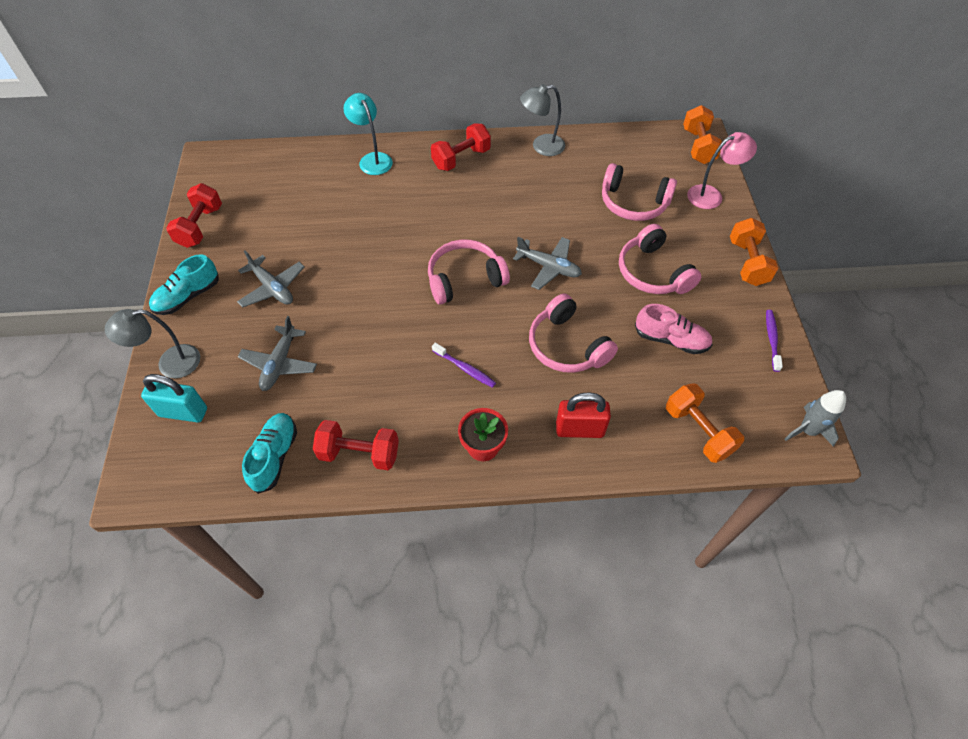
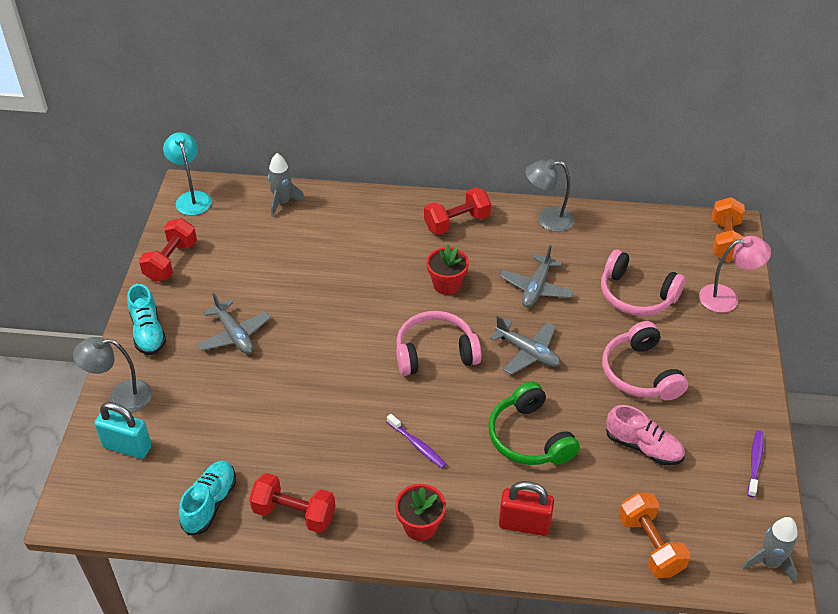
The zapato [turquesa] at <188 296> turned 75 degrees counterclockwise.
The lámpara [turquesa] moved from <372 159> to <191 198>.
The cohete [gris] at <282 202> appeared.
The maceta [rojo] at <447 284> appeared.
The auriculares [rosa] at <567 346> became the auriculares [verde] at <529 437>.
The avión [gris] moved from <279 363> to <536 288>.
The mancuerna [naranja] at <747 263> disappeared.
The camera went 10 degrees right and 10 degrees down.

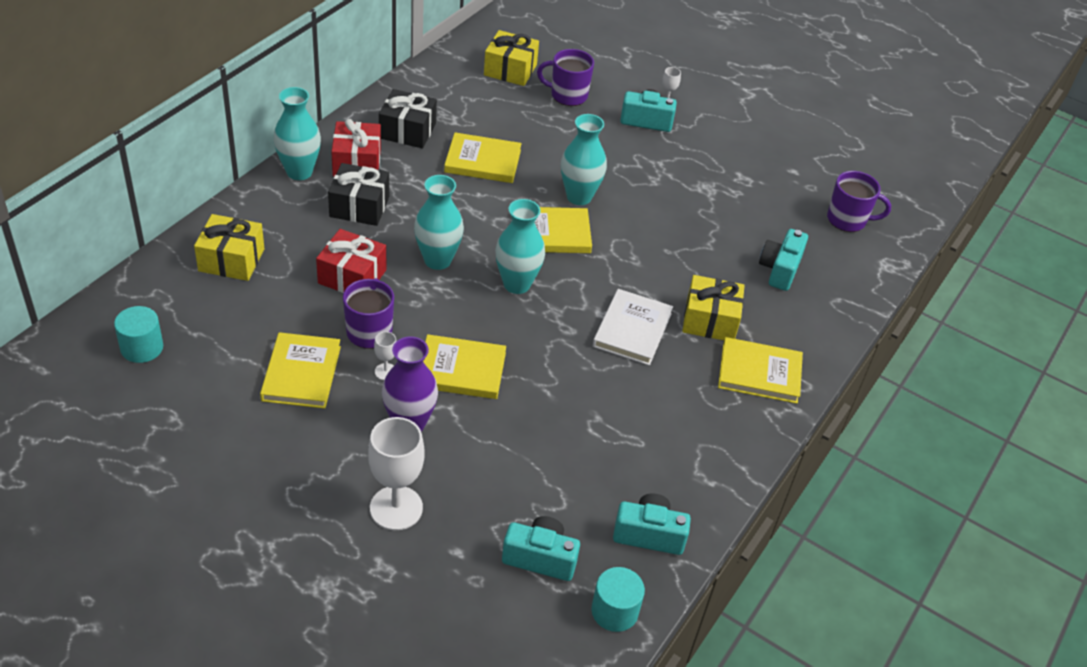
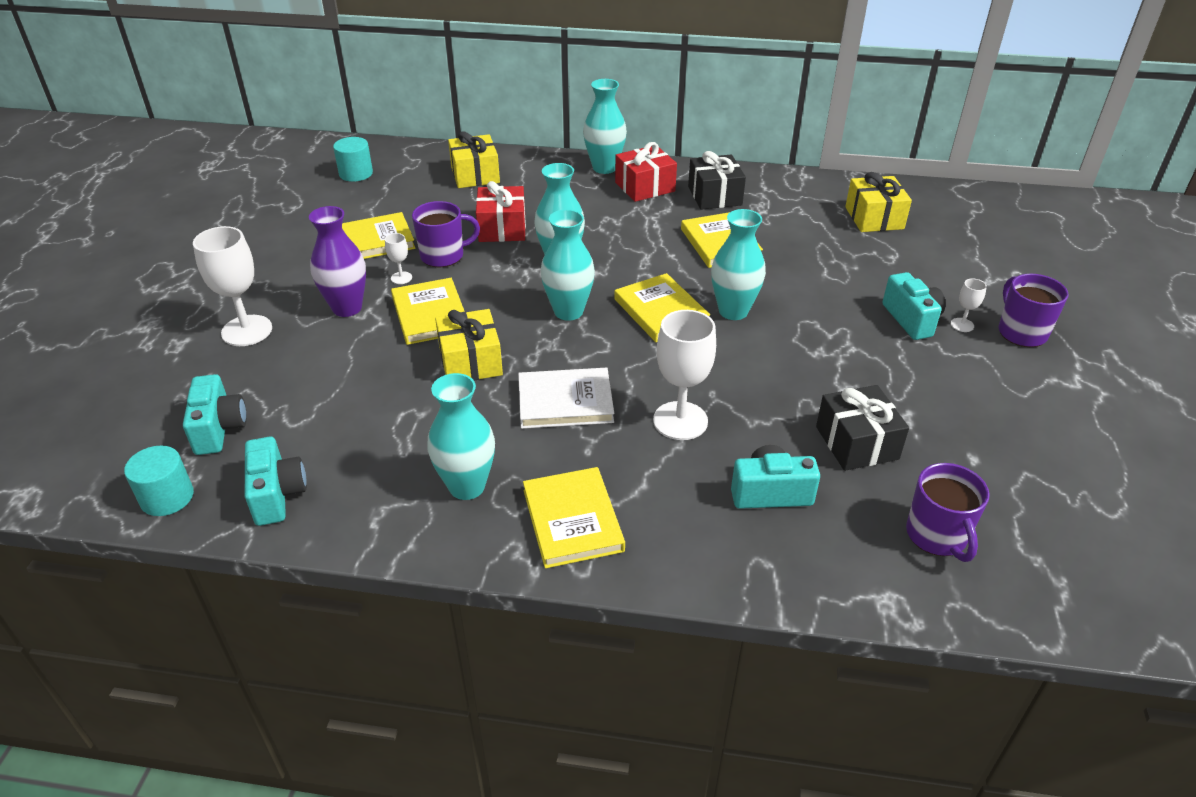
The florero [turquesa] at <467 486> appeared.
The regalo [amarillo] moved from <710 320> to <470 361>.
The copa [blanco] at <680 421> appeared.
The regalo [negro] moved from <359 206> to <857 443>.
The taza [morado] moved from <567 95> to <1021 332>.
The camera went 70 degrees right and 5 degrees down.

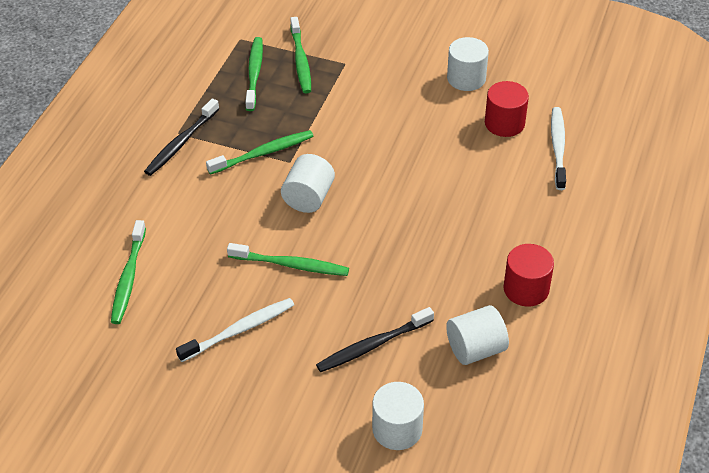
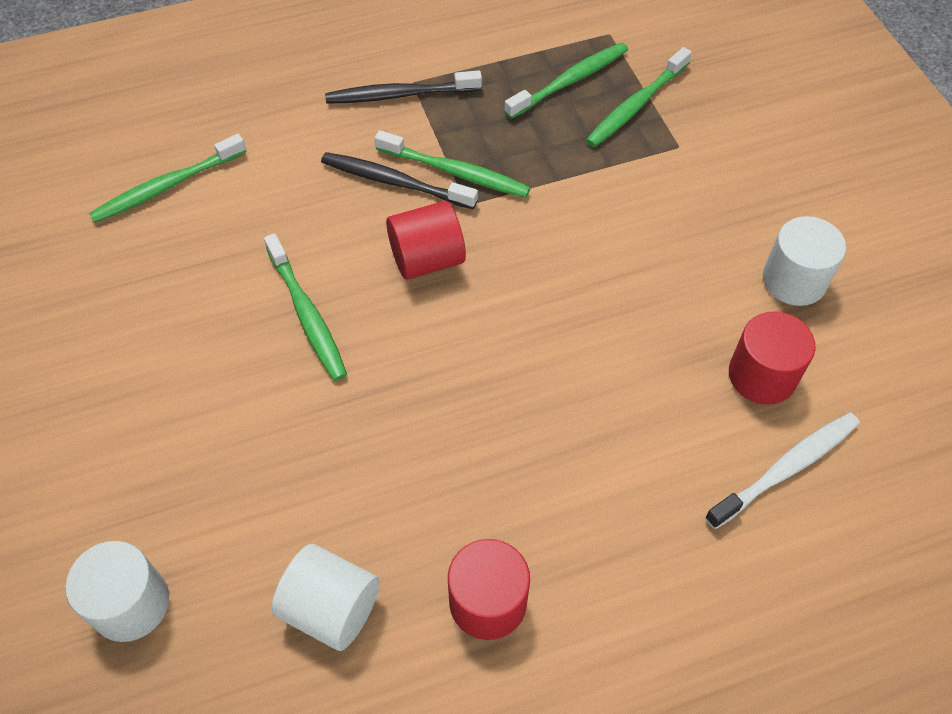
The cepillo de dientes [negro] moved from <373 345> to <395 182>.
The cilindro [blanco] at <308 198> became the cilindro [rojo] at <427 259>.
The cepillo de dientes [blanco] at <239 330> disappeared.
The camera went 50 degrees right and 10 degrees up.

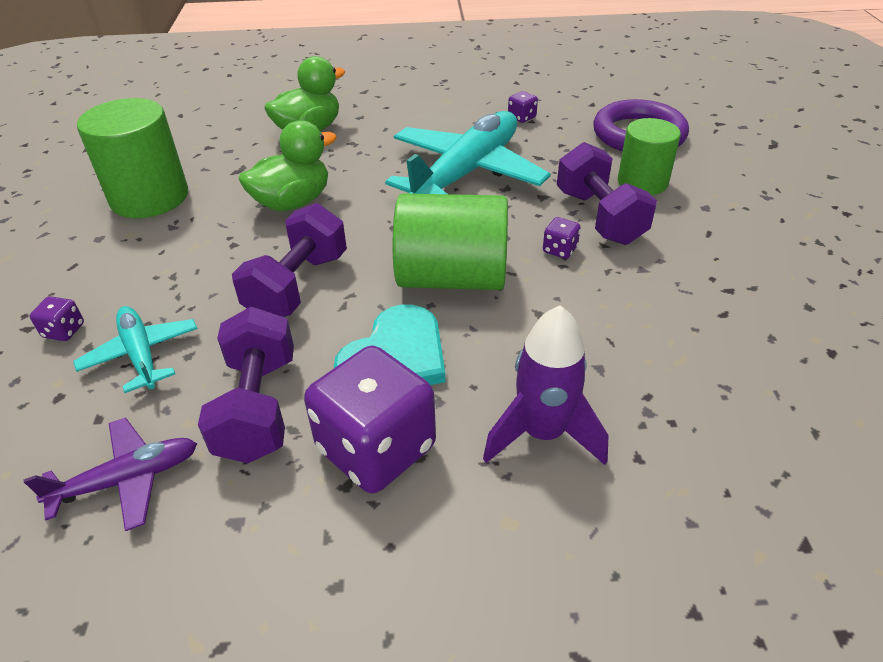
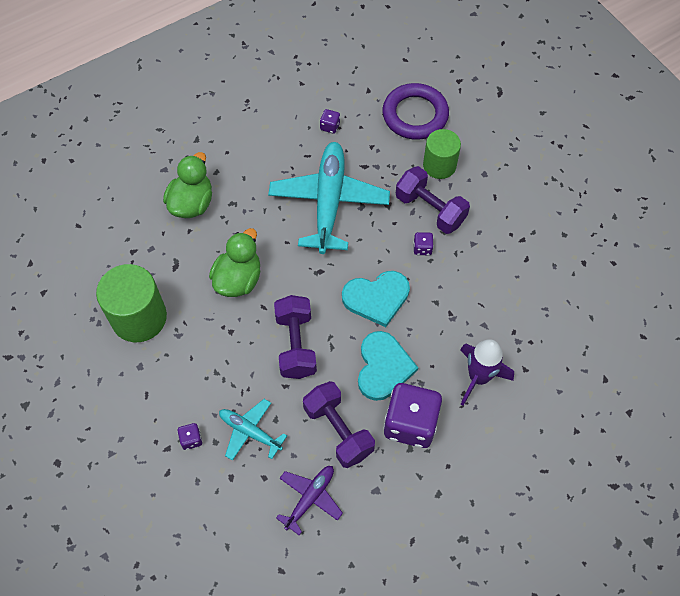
The cilindro [verde] at <452 277> was replaced by the corazón [turquesa] at <376 298>.
The camera went 30 degrees left and 20 degrees up.

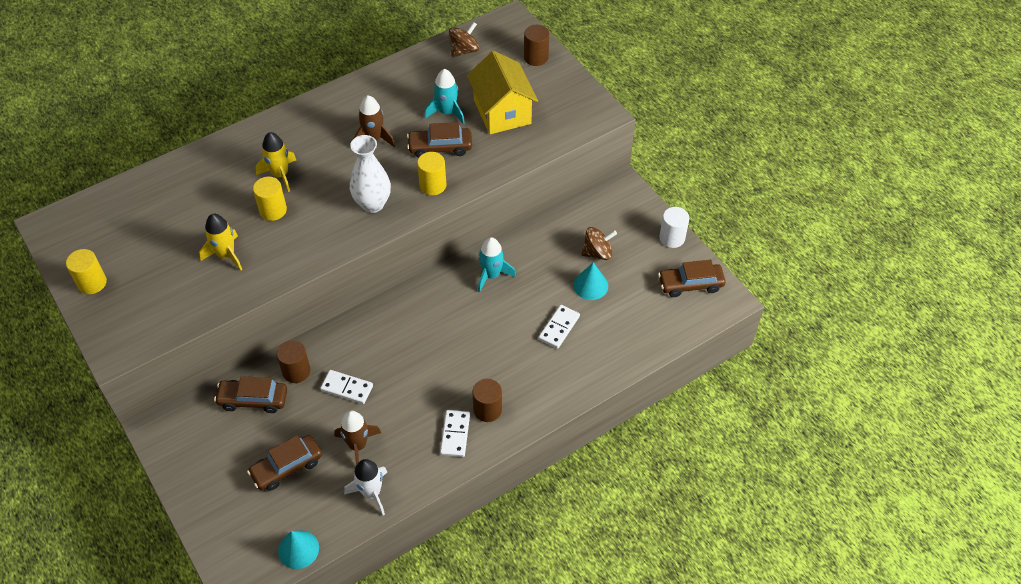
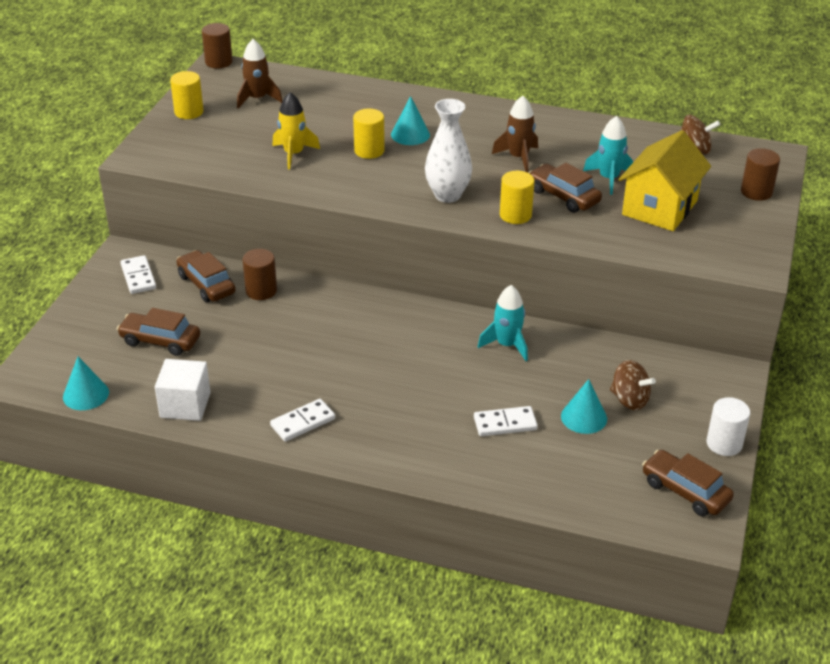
The ficha de dominó [blanco] moved from <347 388> to <138 277>.
The cohete [blanco] at <371 493> was replaced by the cubo [blanco] at <185 405>.
The cilindro [marrón] moved from <487 410> to <218 62>.
The cohete [marrón] moved from <358 445> to <257 99>.
The cohete [amarillo] at <280 175> was replaced by the cono [turquesa] at <410 134>.
The camera went 50 degrees right and 15 degrees down.

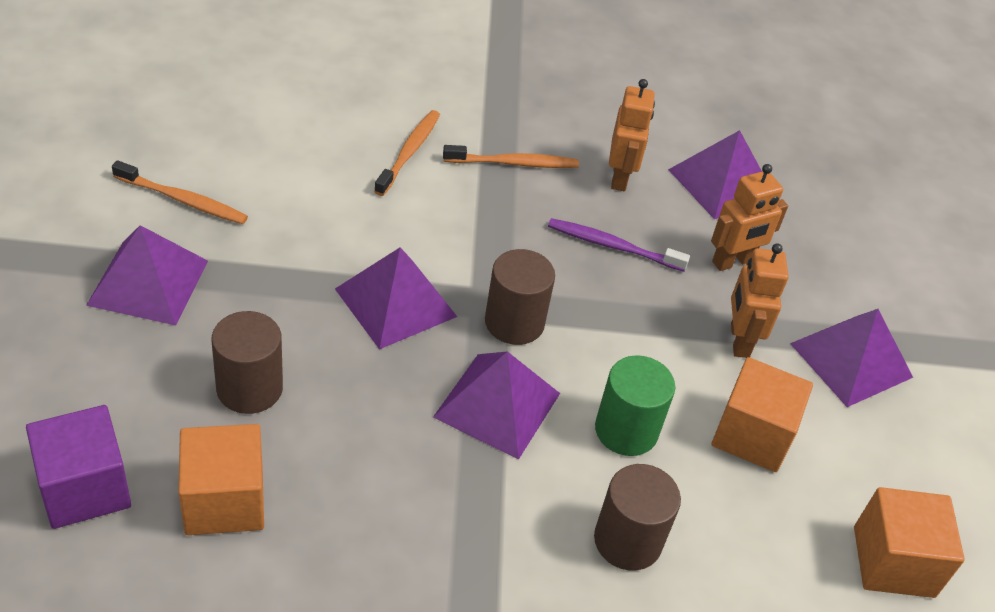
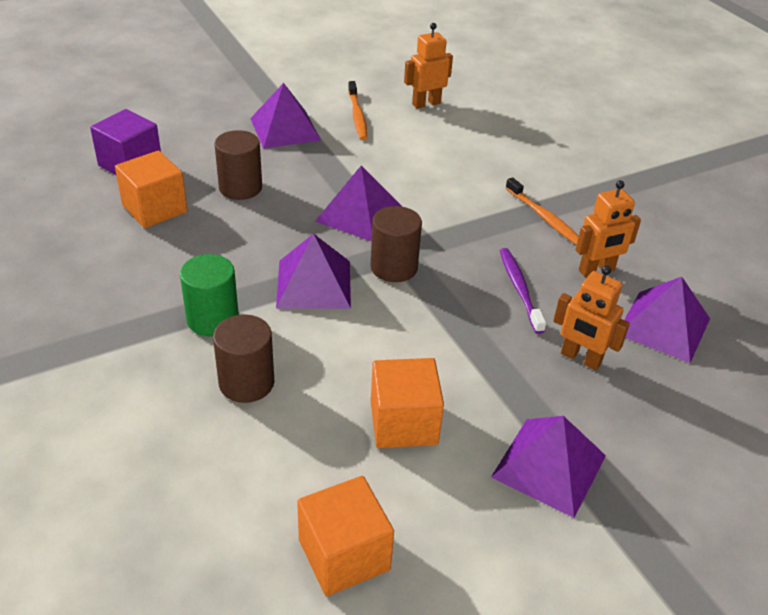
The cilindro [verde] moved from <626 430> to <212 319>.
The robot [naranja] moved from <739 340> to <426 103>.
The cepillo de dientes [naranja] at <409 152> disappeared.
The camera went 65 degrees right and 5 degrees down.

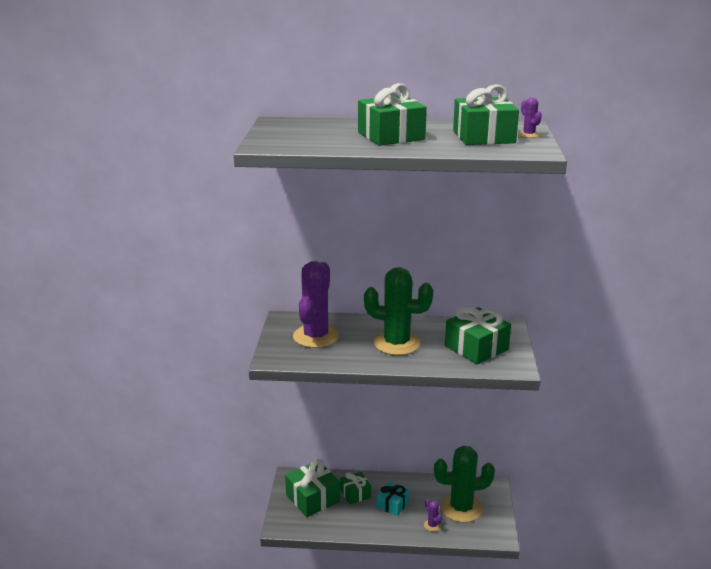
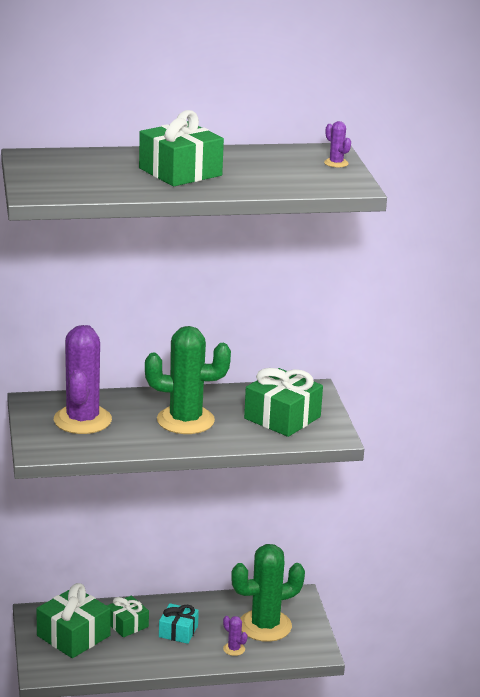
The regalo [verde] at <483 137> disappeared.
The camera went 15 degrees left and 0 degrees up.

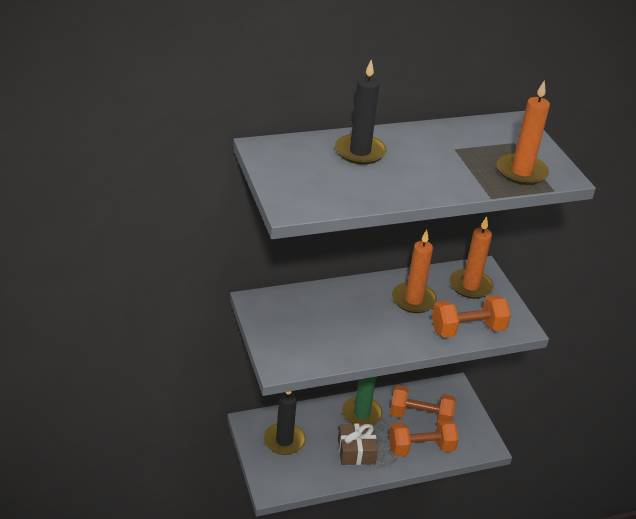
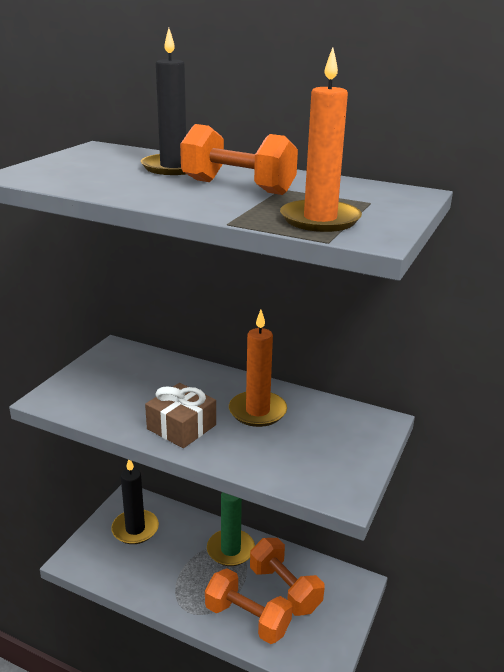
The regalo [marrón] moved from <356 451> to <181 427>.
The mancuerna [naranja] moved from <467 329> to <238 187>.
The vela [naranja] at <470 286> disappeared.
The camera went 45 degrees right and 10 degrees down.

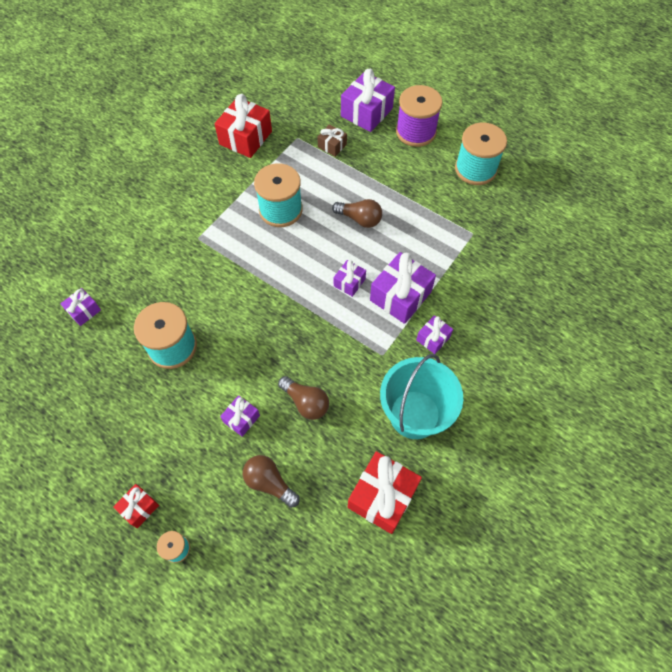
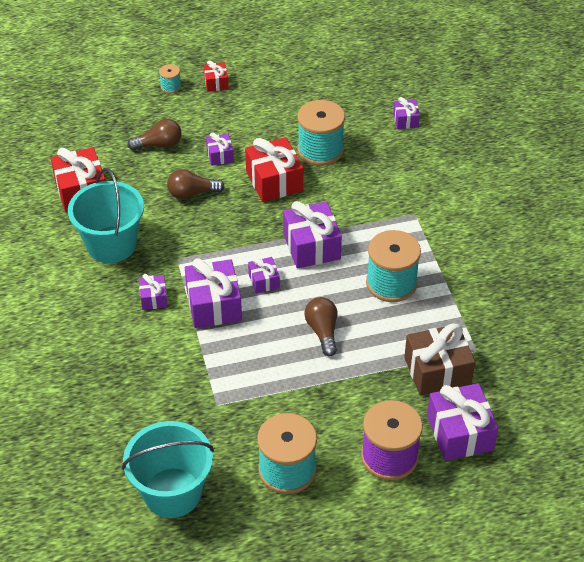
The balde [turquesa] at <172 492> appeared.
The regalo [rojo] moved from <245 138> to <274 181>.
The regalo [morado] at <311 246> appeared.
The bombilla [marrón] at <359 219> turned 105 degrees clockwise.
The regalo [marrón] at <332 146> changed to 1.89 times the size.
The camera went 130 degrees right and 15 degrees down.

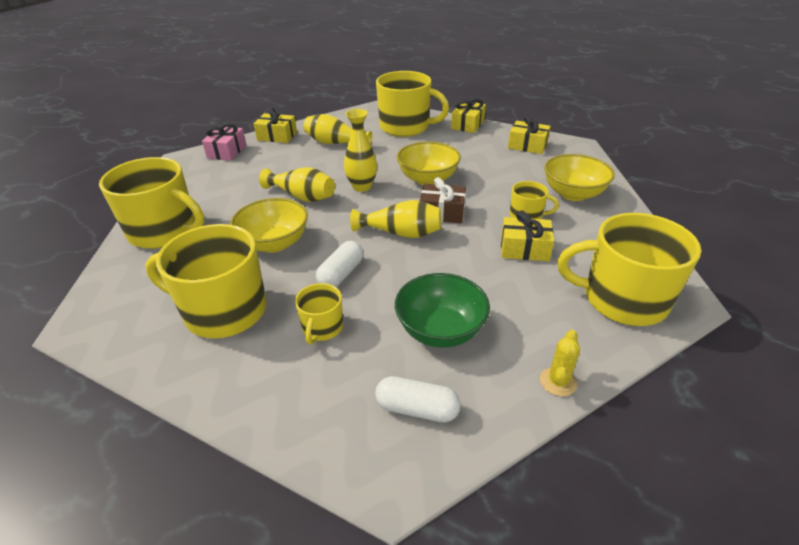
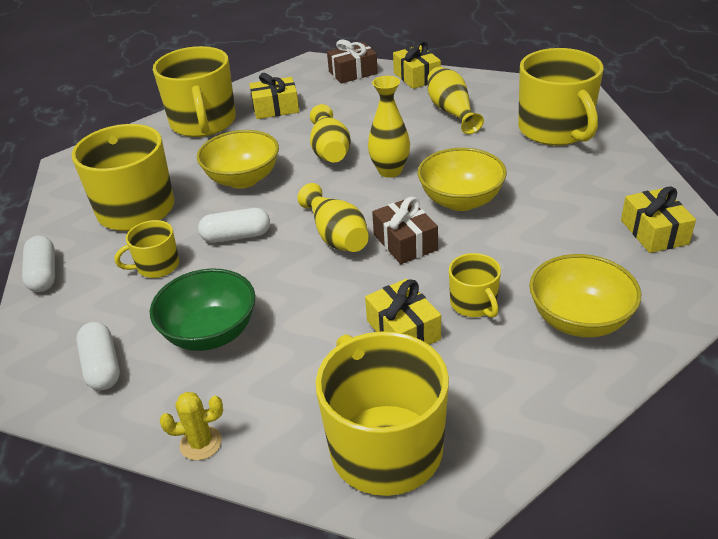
The cápsula [blanco] at <43 274> appeared.
The regalo [amarillo] moved from <467 124> to <275 108>.
The regalo [rosa] at <227 151> became the regalo [marrón] at <353 72>.
The camera went 55 degrees right and 0 degrees up.

